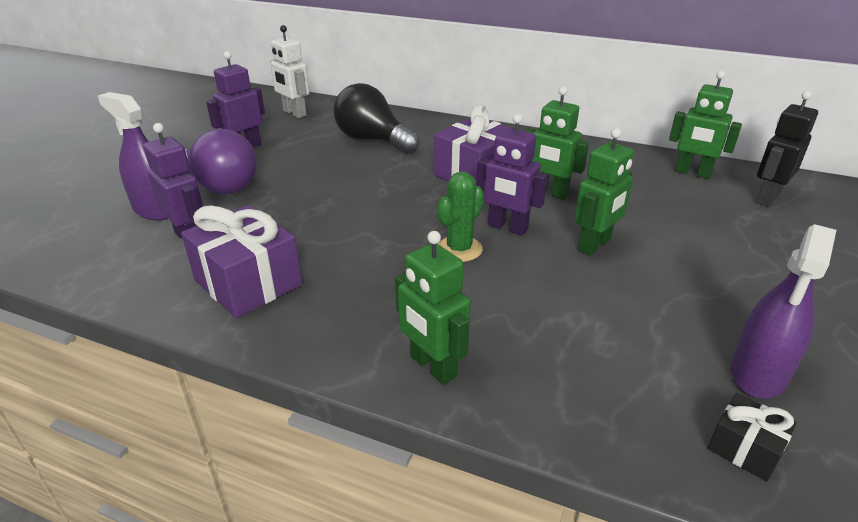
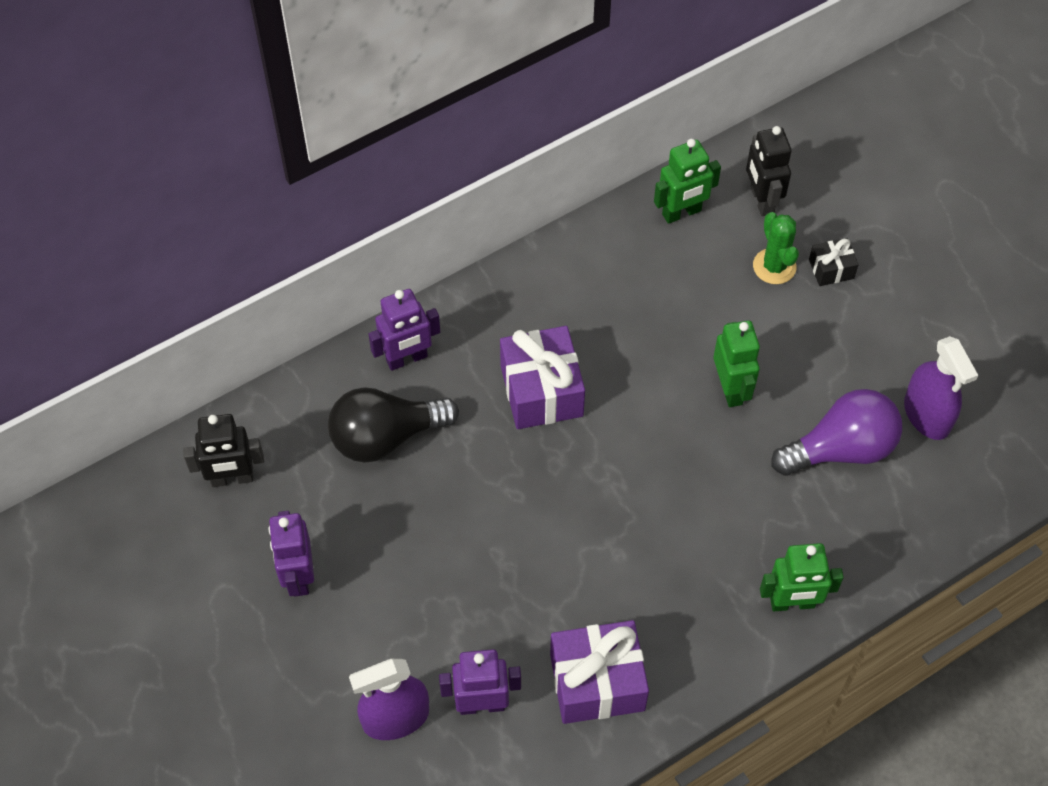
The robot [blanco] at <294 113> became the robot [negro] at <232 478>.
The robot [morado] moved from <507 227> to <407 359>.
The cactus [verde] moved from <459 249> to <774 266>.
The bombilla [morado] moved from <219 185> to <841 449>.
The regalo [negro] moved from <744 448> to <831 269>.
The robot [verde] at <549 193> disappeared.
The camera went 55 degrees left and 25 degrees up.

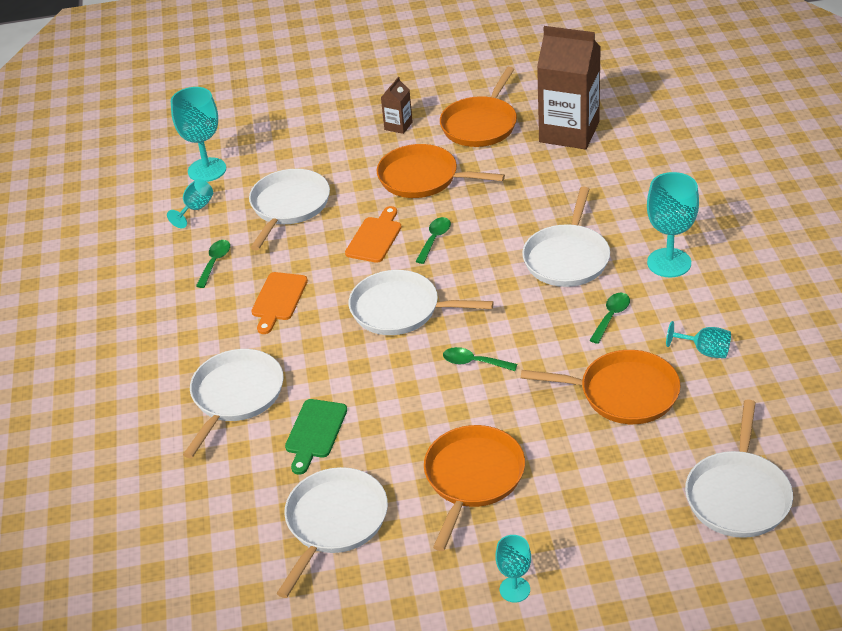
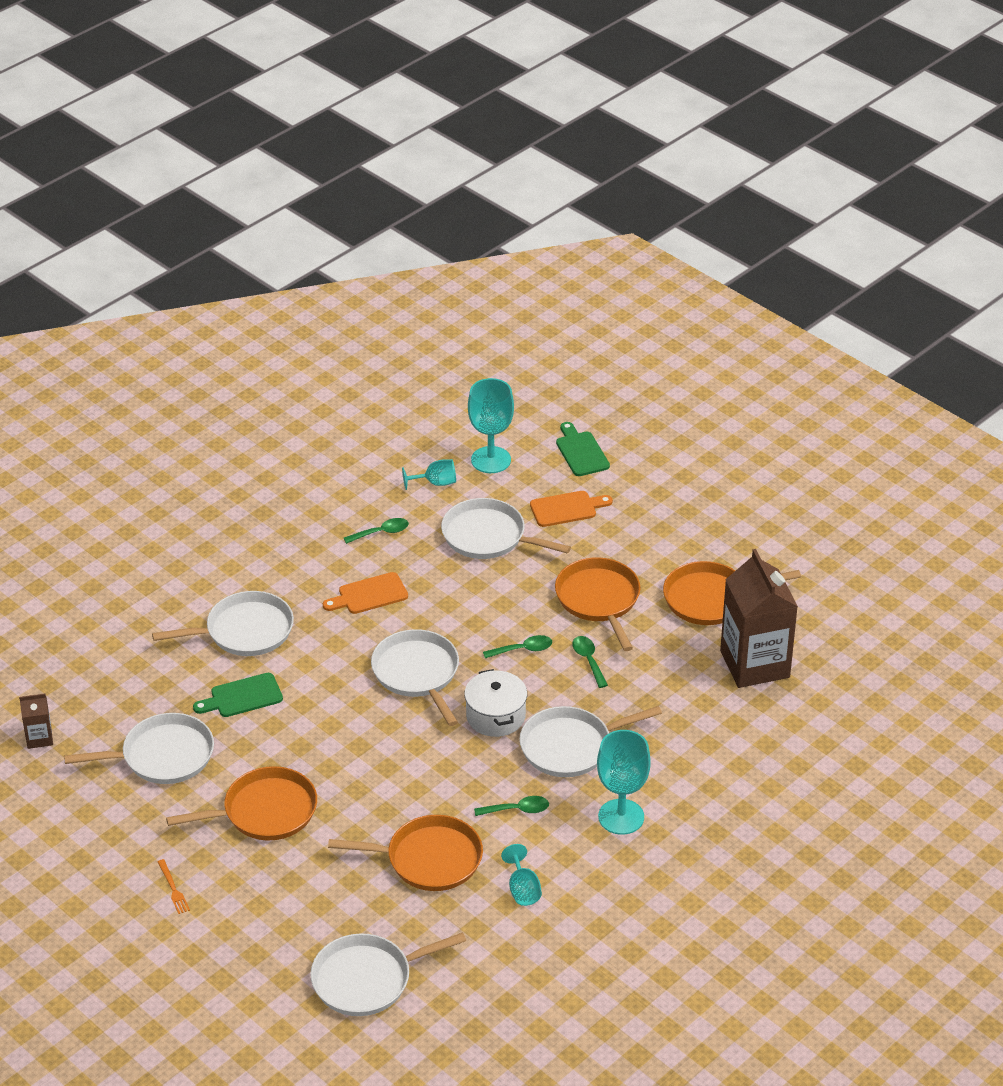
The cartón de leche [marrón] moved from <398 126> to <39 738>.
The copa [turquesa] at <514 589> was replaced by the tenedor [naranja] at <173 888>.
The sartén [naranja] at <623 393> turned 60 degrees counterclockwise.
The sartén [blanco] at <289 206> turned 135 degrees counterclockwise.
The olla [blanco] at <495 716> appeared.
The tabla de cortar [naranja] moved from <375 237> to <567 509>.
The tabla de cortar [verde] at <581 452> appeared.
The cuchara [verde] moved from <474 362> to <588 660>.
The camera went 50 degrees right and 0 degrees up.

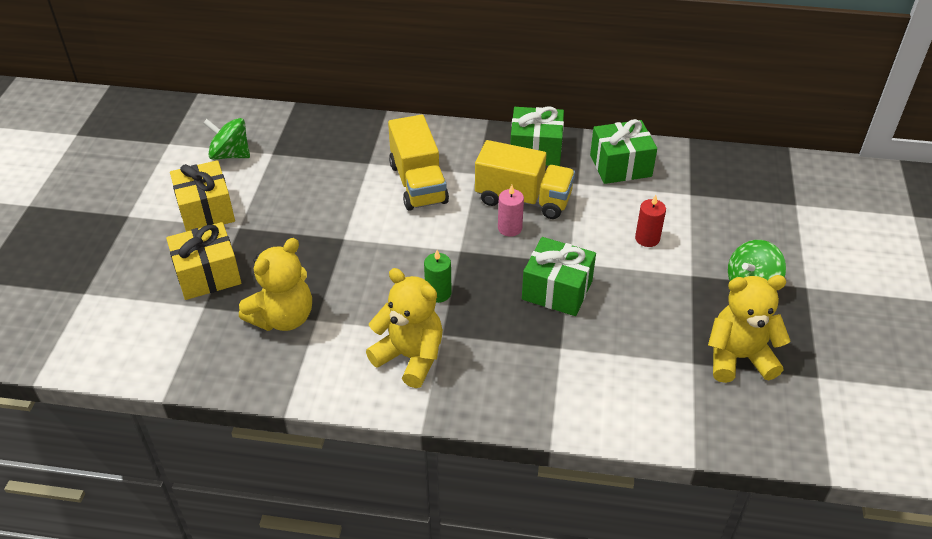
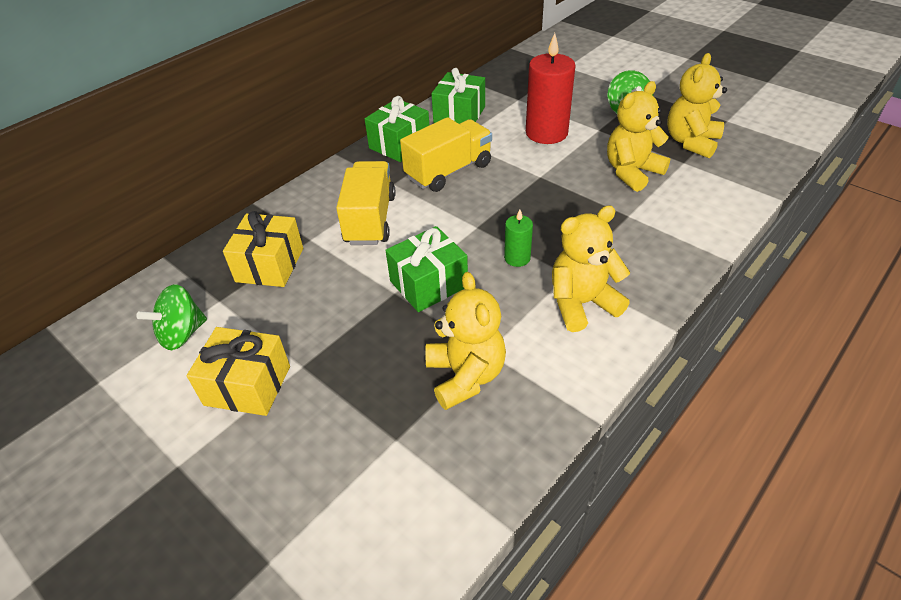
The regalo [amarillo] moved from <208 274> to <270 265>.
The camión [amarillo] at <418 183> turned 105 degrees counterclockwise.
The regalo [verde] moved from <557 290> to <428 284>.
The vela [rojo] at <647 238> changed to 2.01 times the size.
The osito [amarillo] at <632 172> appeared.
The vela [rosa] at <509 228> disappeared.
The camera went 55 degrees left and 0 degrees up.

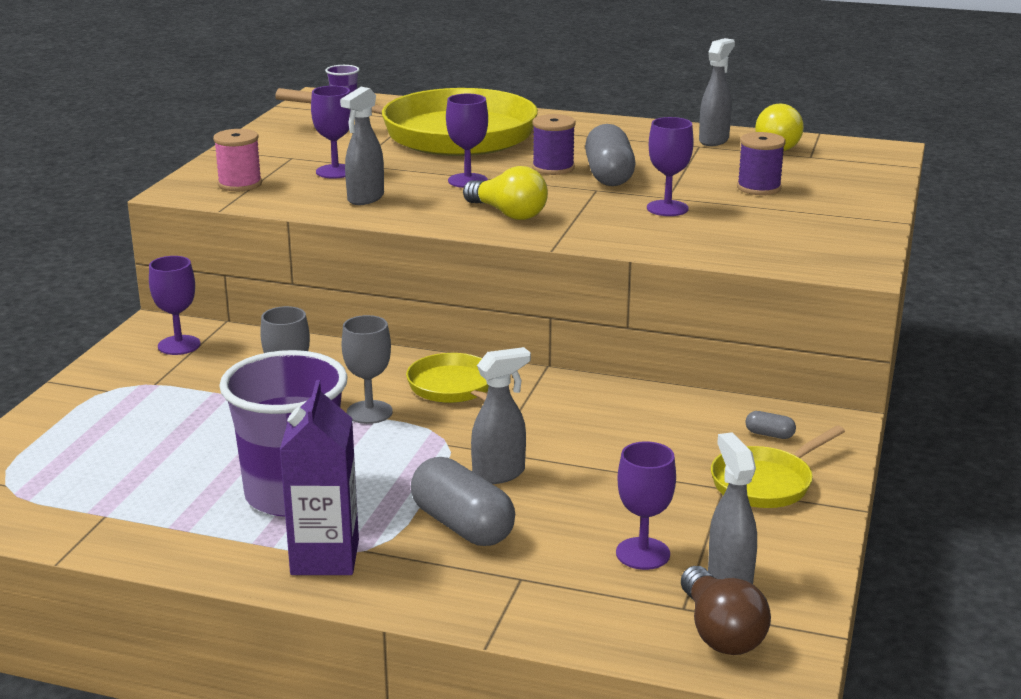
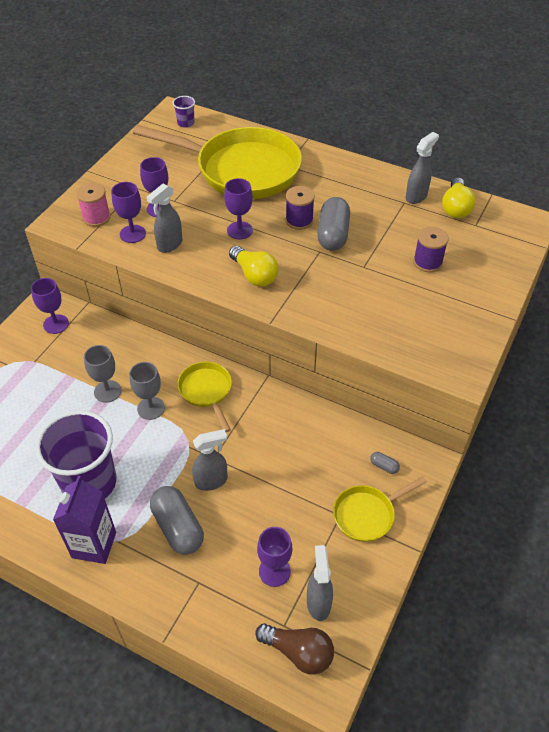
The copa [morado] moved from <667 208> to <132 234>.
The bombilla [marrón] at <720 632> turned 60 degrees counterclockwise.
The camera went 10 degrees right and 25 degrees up.

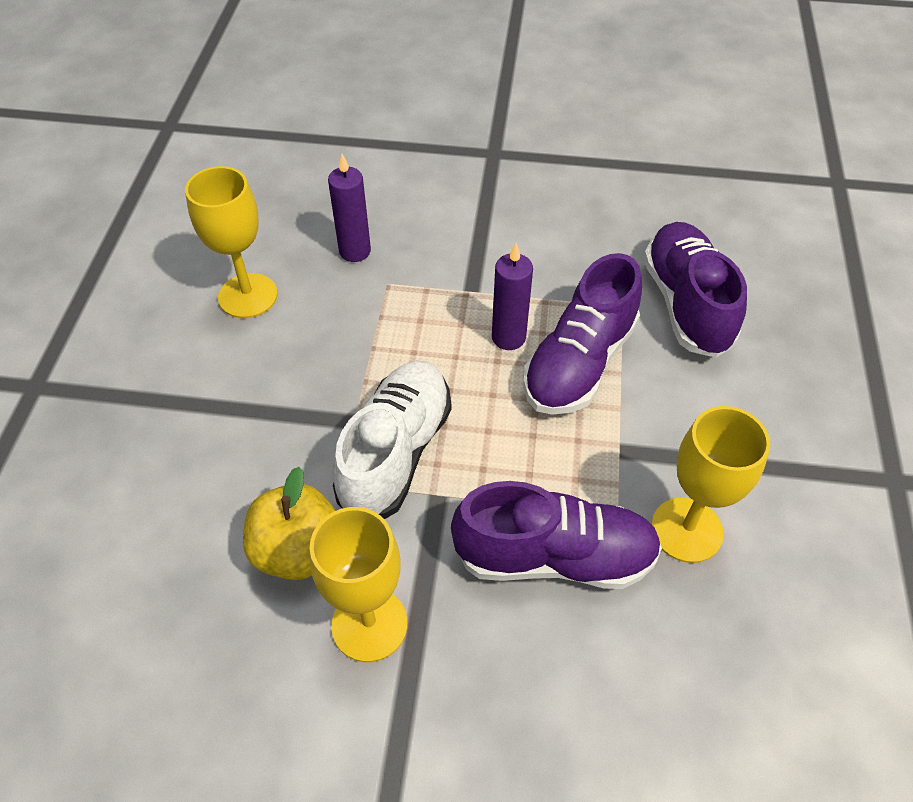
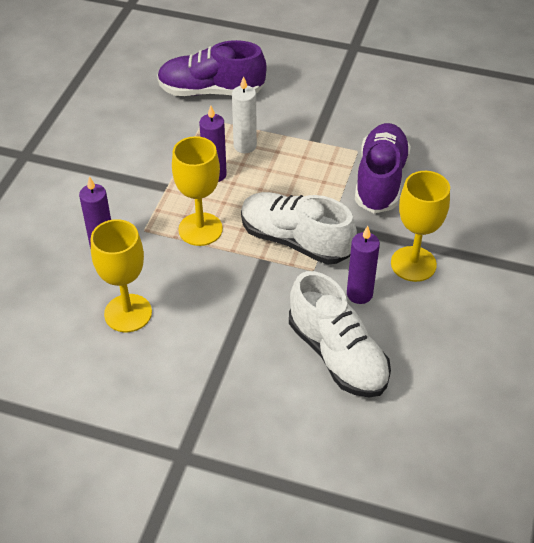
The copa [amarillo] moved from <686 530> to <200 229>.
The zapato [morado] at <579 362> was replaced by the vela [blanco] at <245 146>.
The zapato [blanco] at <337 355> appeared.
The manzana [amarillo] at <298 550> was replaced by the vela [morado] at <359 294>.
The camera went 80 degrees left and 5 degrees down.

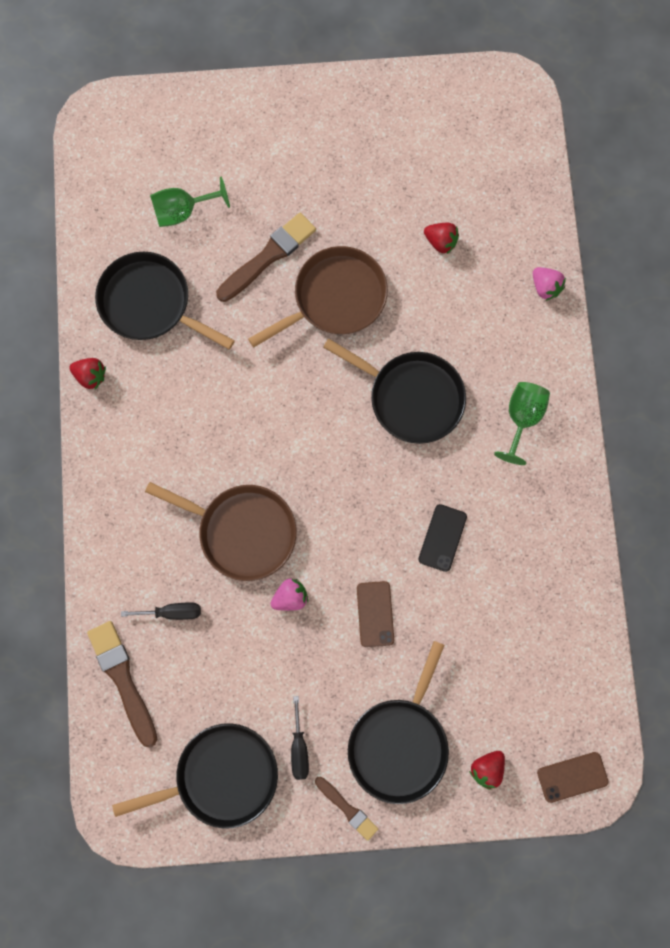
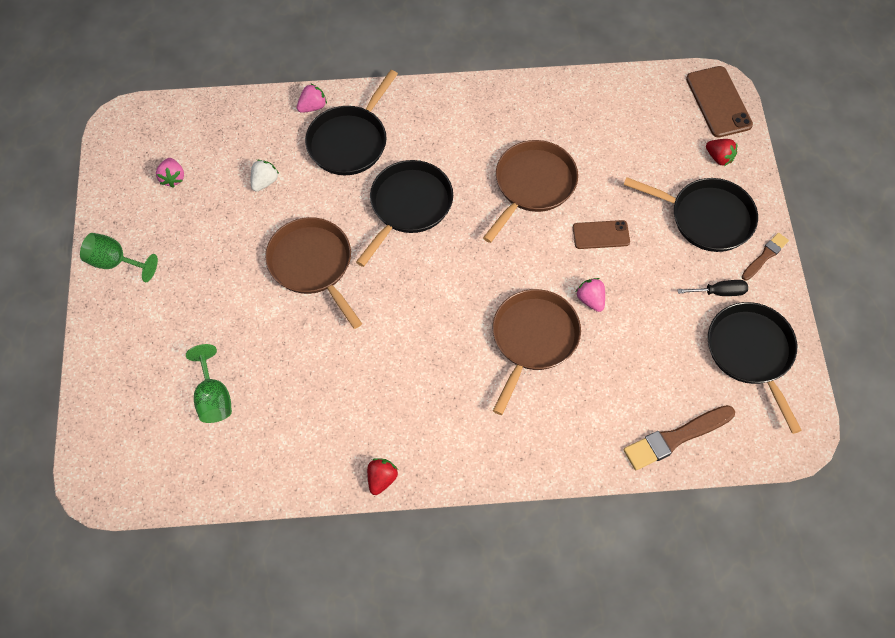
The copa [verde] moved from <521 418> to <115 262>.
The fresa [rosa] at <172 178> appeared.
The fresa [rojo] at <440 242> became the fresa [blanco] at <264 182>.
The sartén [negro] moved from <149 303> to <350 141>.
The móvil [negro] at <442 538> was replaced by the sartén [marrón] at <533 185>.
The móvil [marrón] at <572 777> changed to 1.55 times the size.
The destornillador [negro] at <172 612> disappeared.
The pincel [marrón] at <268 256> disappeared.
The camera went 90 degrees left and 15 degrees down.

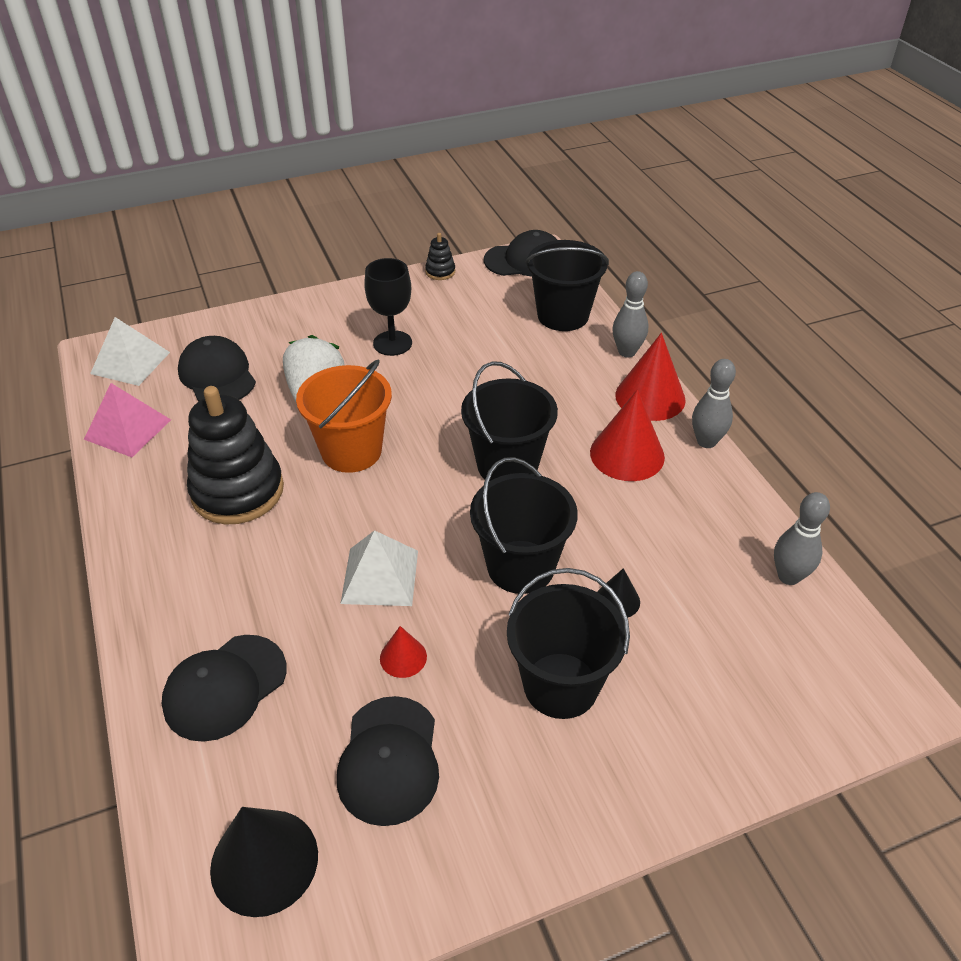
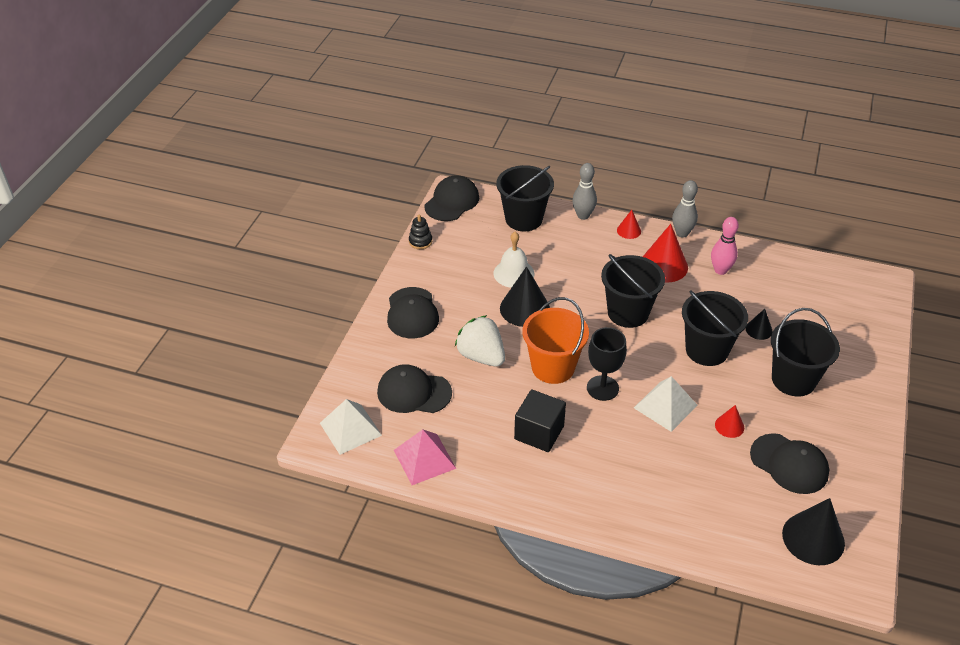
The gorra [negro] moved from <225 687> to <412 313>.
The campana [blanco] at <513 273> appeared.
The cono [negro] at <524 308> appeared.
The juguete apilable [negro] at <237 491> was replaced by the cubo [negro] at <539 432>.
The copa [negro] moved from <392 343> to <602 388>.
The cono [rojo] at <650 397> changed to 0.52 times the size.
The bolo [rosa] at <720 270> appeared.
The bolo [gris] at <788 576> disappeared.
The camera went 50 degrees left and 0 degrees up.

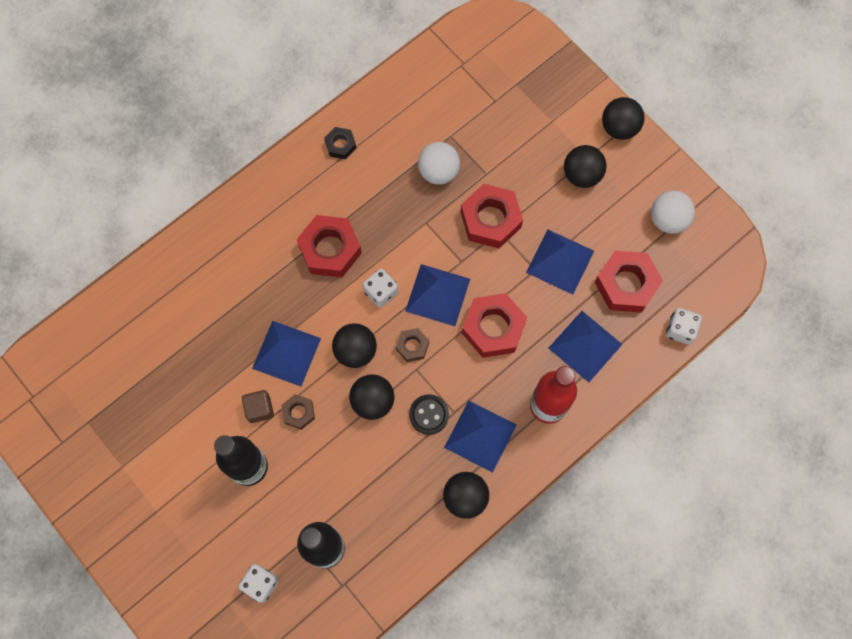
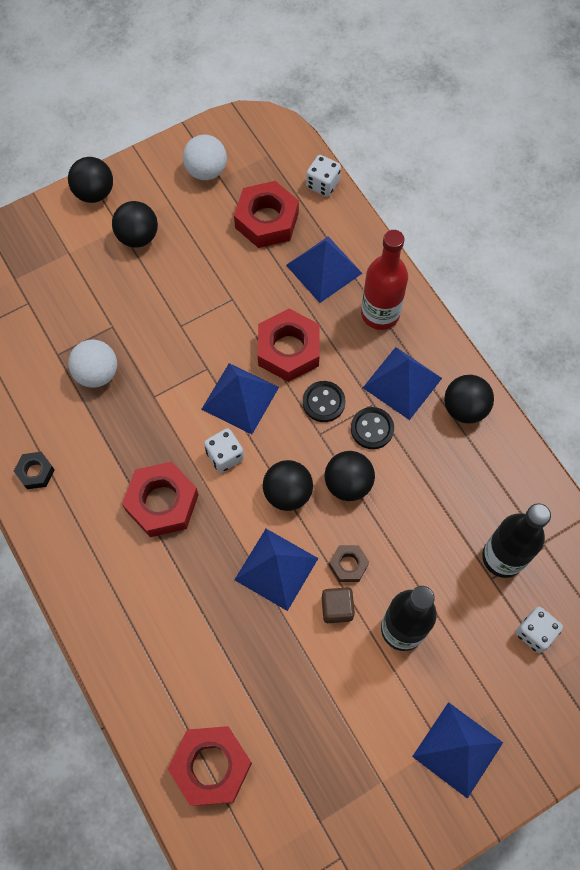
The tuerca [rojo] moved from <490 220> to <211 766>.
The botón [negro] at <323 402> appeared.
The pirámide [azul] moved from <560 261> to <457 749>.
The tuerca [marrón] at <412 346> disappeared.
The camera went 80 degrees left and 5 degrees down.

